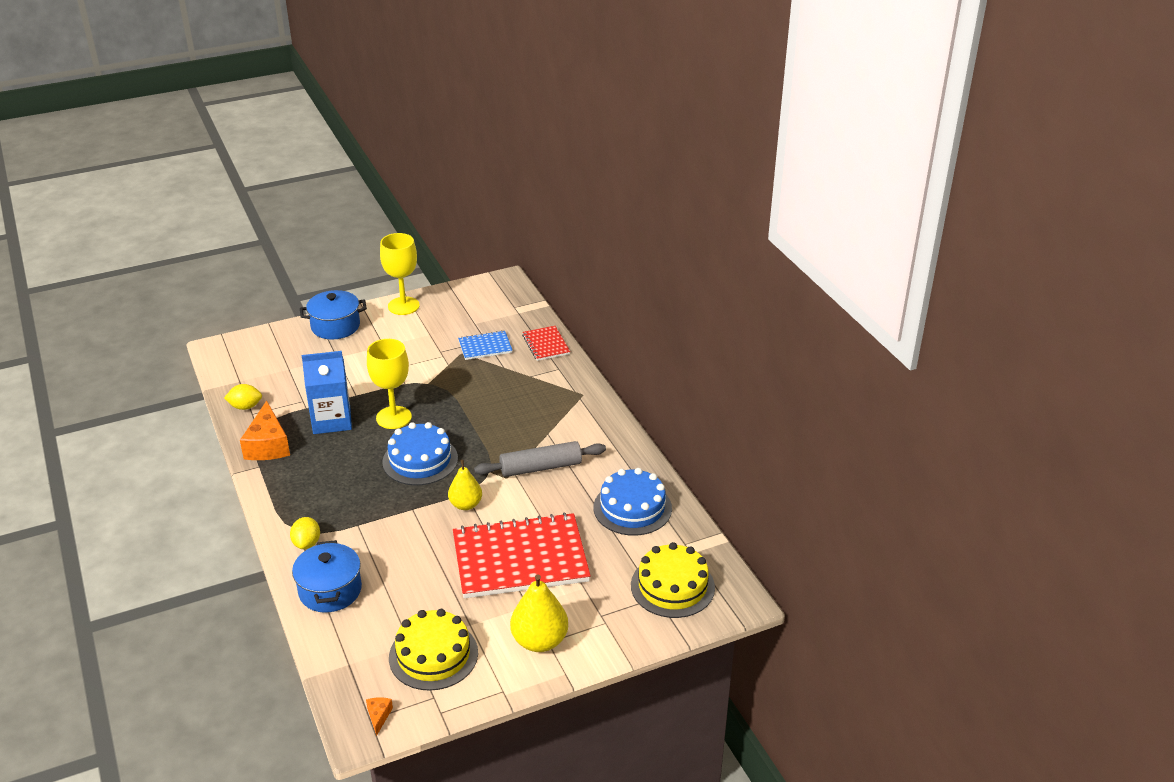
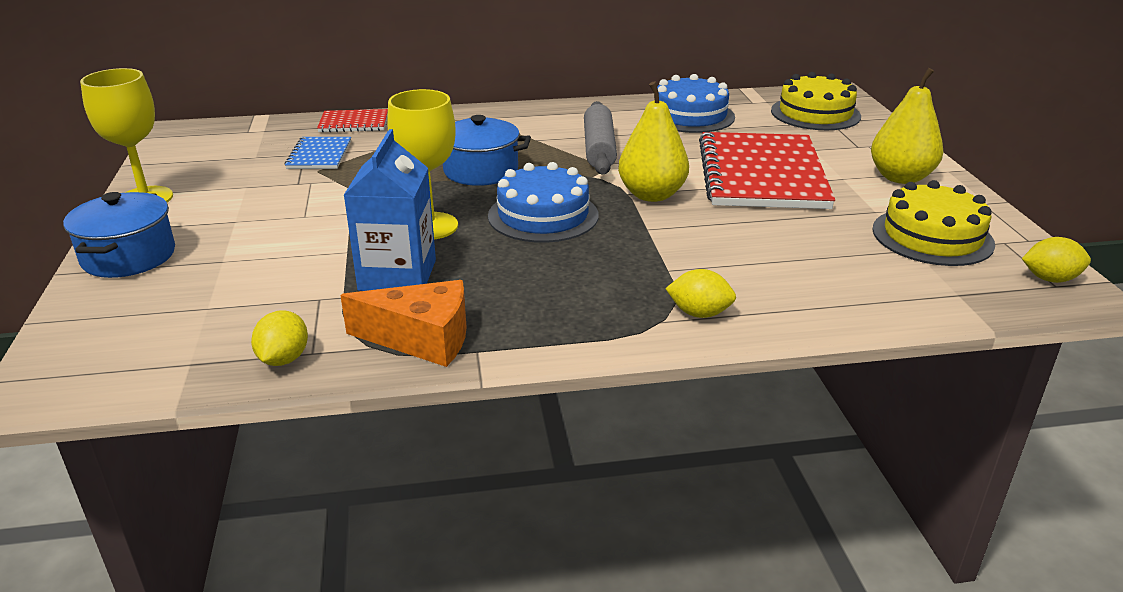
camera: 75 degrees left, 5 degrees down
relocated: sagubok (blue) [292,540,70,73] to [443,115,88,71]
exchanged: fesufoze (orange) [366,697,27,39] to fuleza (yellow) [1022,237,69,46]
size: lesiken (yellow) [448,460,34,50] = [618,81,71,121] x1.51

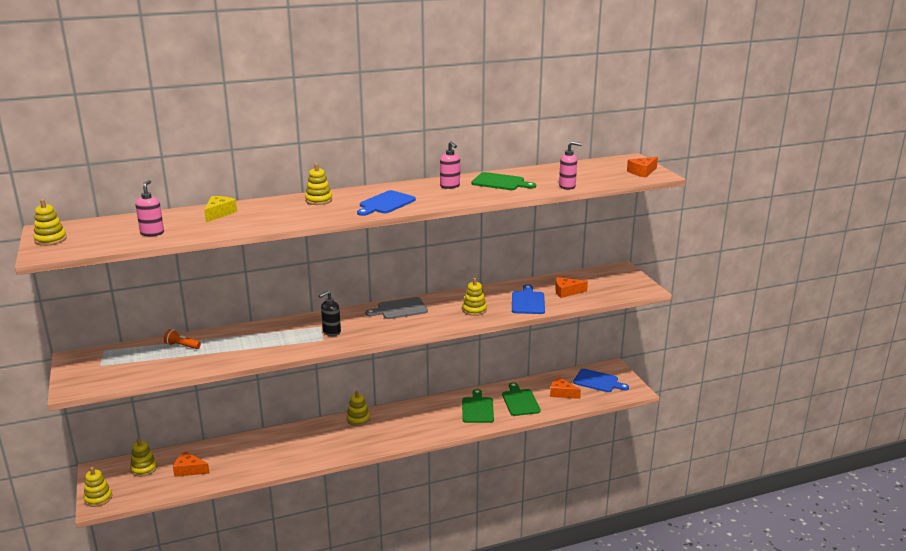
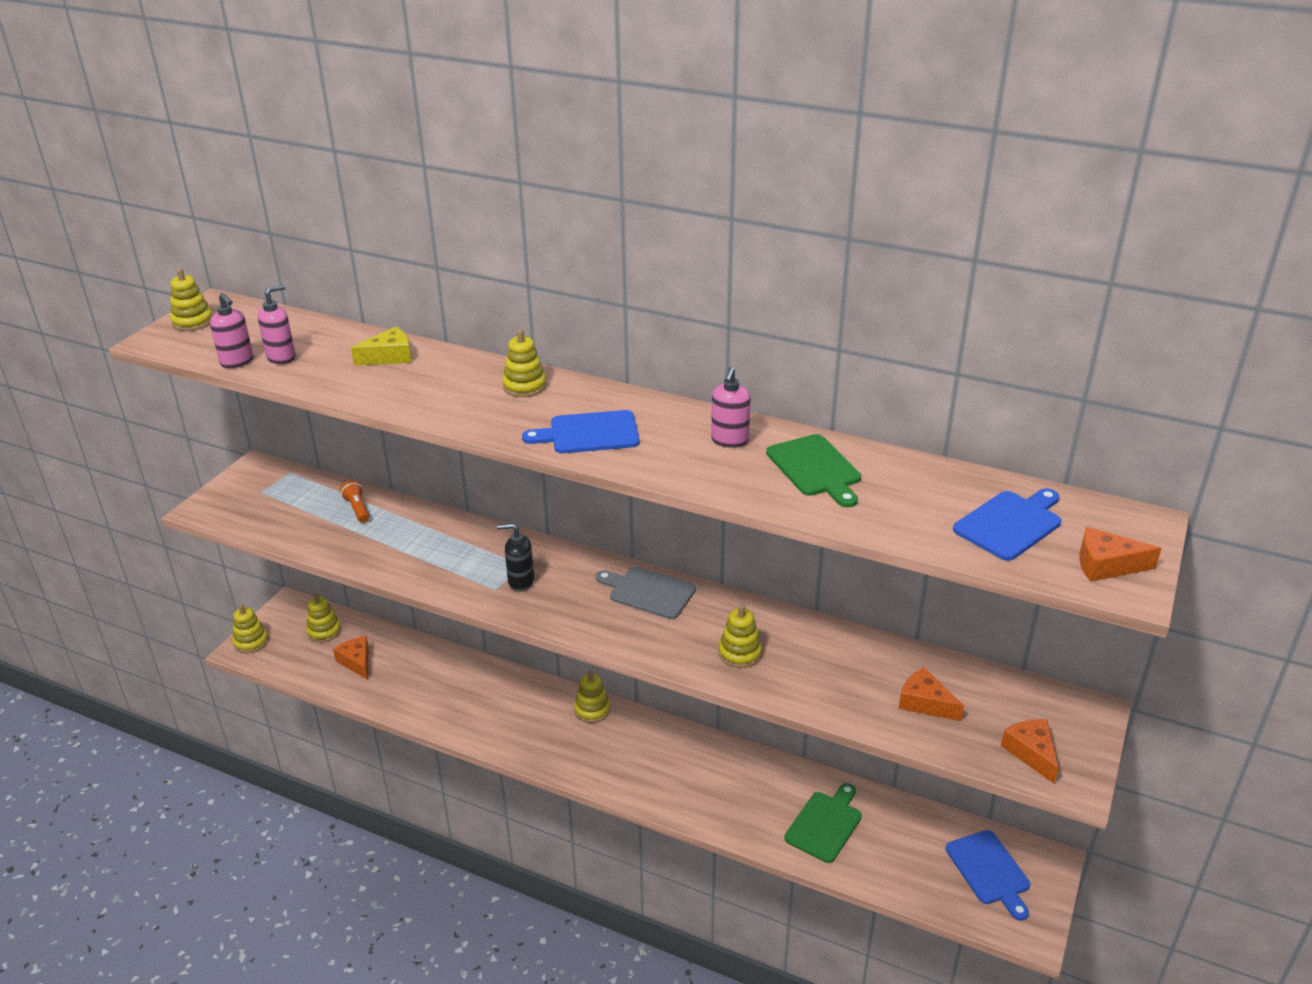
camera: 45 degrees right, 10 degrees up
missing: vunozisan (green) [462,389,32,34]
relocated: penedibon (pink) [559,141,23,49] to [210,293,43,75]; vunozisan (blue) [512,285,33,29] to [953,488,108,73]; fesufoze (orange) [550,377,31,22] to [1001,719,57,64]

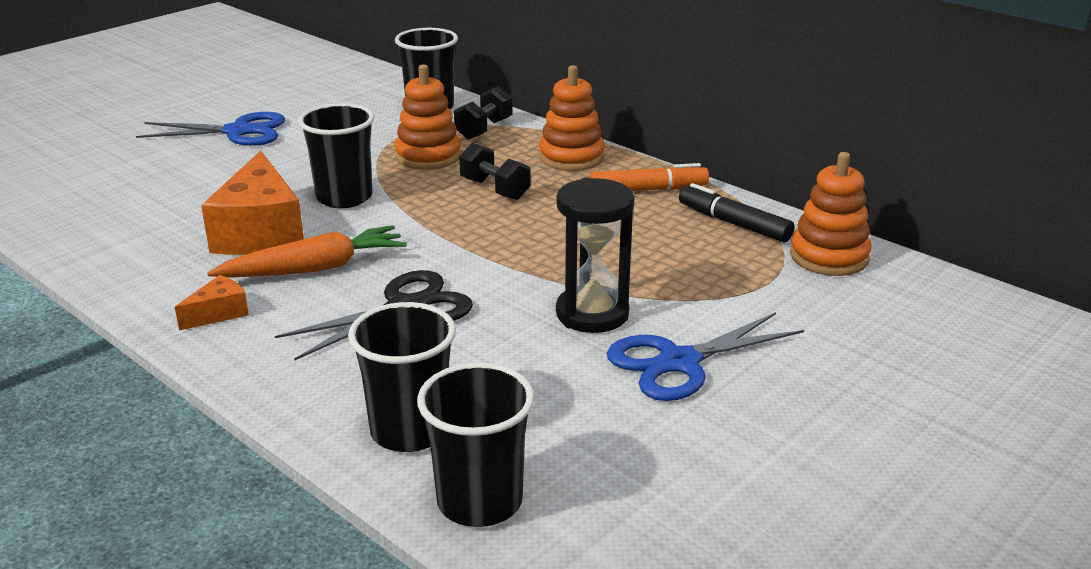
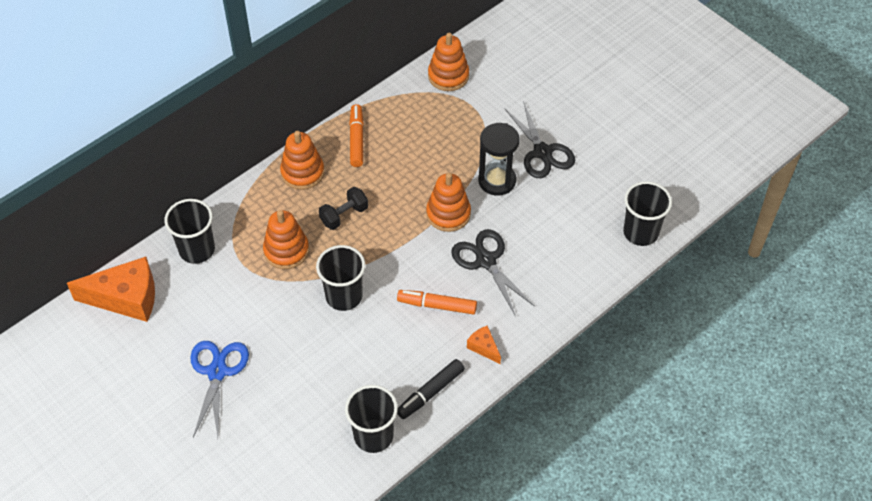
camera: 85 degrees left, 25 degrees up
missing: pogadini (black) [454,86,59,54]
appeared: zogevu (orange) [426,173,45,59]
relocated: fesufoze (orange) [201,151,103,104] to [67,257,88,65]; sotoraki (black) [679,183,116,59] to [397,359,68,60]; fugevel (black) [348,302,108,150] to [345,385,53,68]
exchanged: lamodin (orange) [207,225,200,53] to sotoraki (orange) [397,290,80,25]
colour: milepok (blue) [607,312,197,89] to milepok (black) [504,101,71,77]

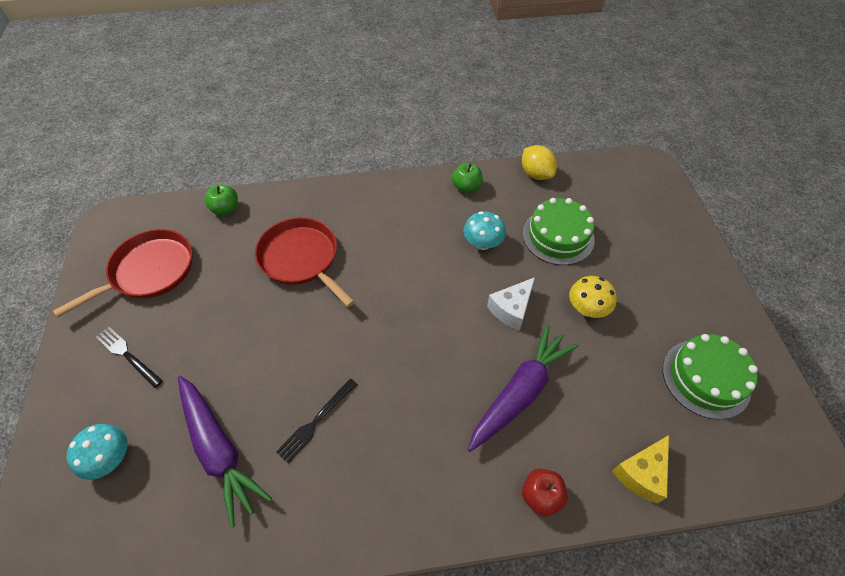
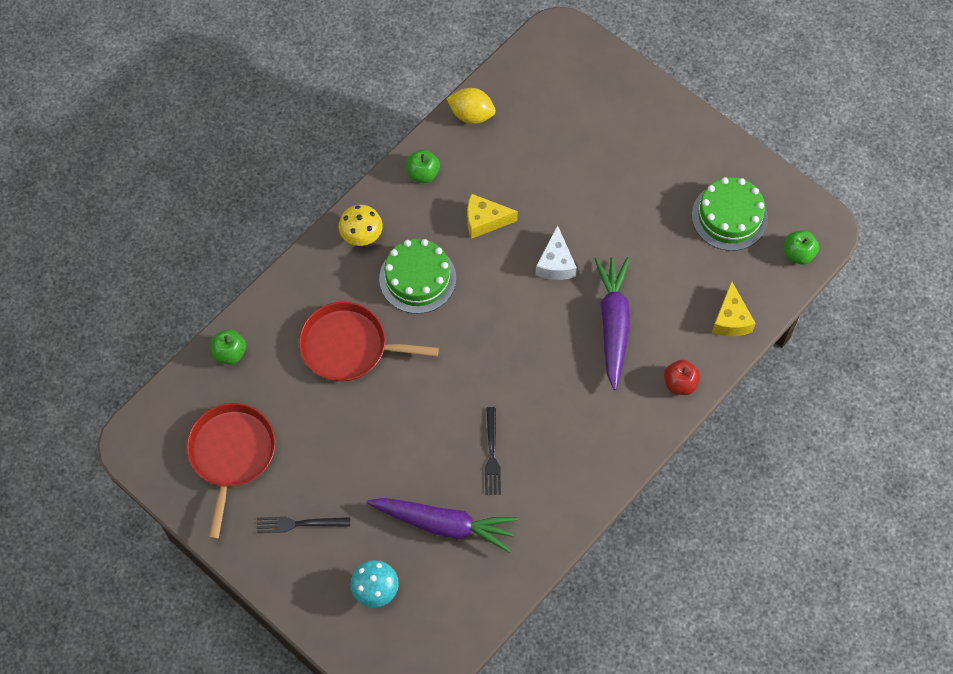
camera: 40 degrees left, 10 degrees up
appeared: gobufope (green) [784,230,35,35]
relocated: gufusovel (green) [523,198,72,67] to [379,239,77,75]; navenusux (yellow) [569,276,48,42] to [339,205,44,41]
exchanged: navenusux (turquoise) [463,211,43,39] to fesufoze (yellow) [467,194,51,45]

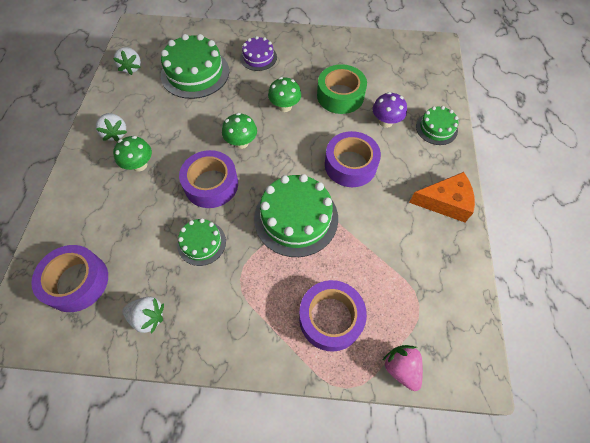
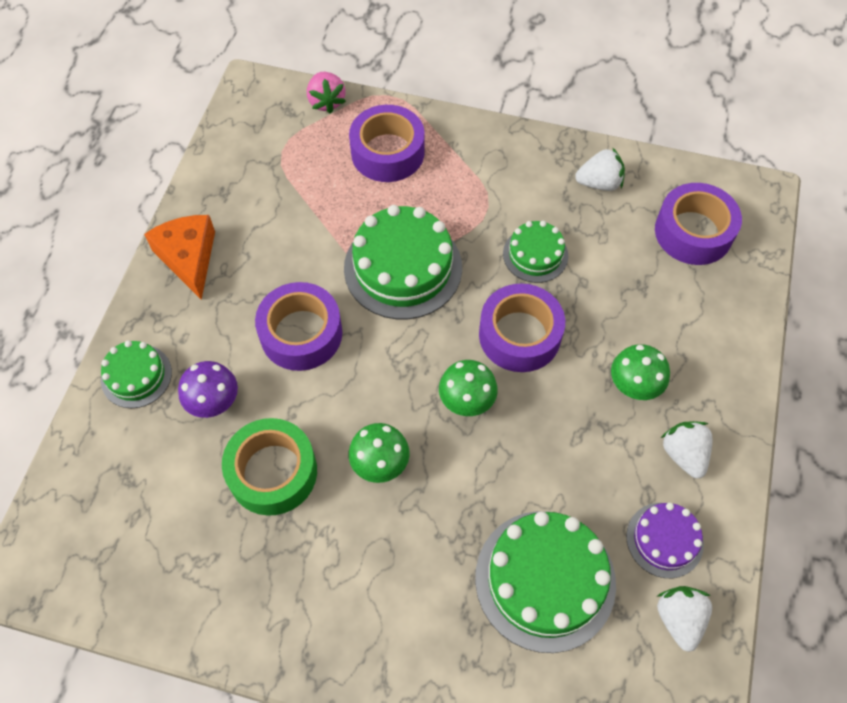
camera: 170 degrees left, 0 degrees up
relocated: gufusovel (purple) [240,36,37,35] to [626,503,78,75]
spun: fesufoze (orange) [409,172,66,50] = [144,215,71,85] 60 degrees clockwise; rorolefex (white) [122,296,42,38] = [575,147,50,44] 150 degrees clockwise

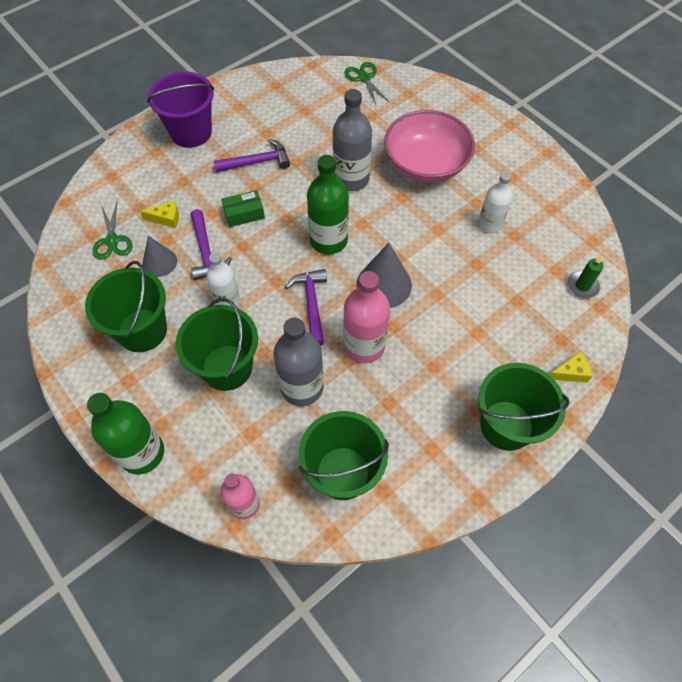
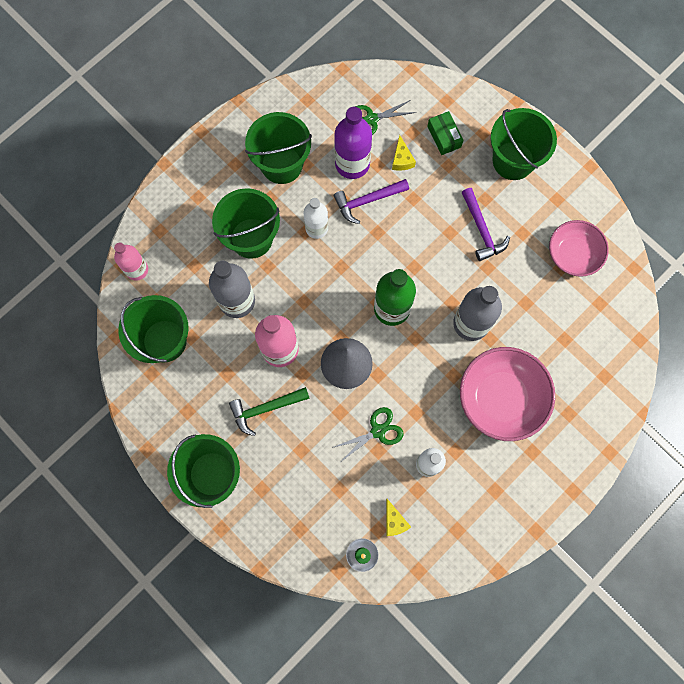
camera: 85 degrees right, 15 degrees up
missing: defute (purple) [285,269,42,77]; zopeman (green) [87,393,77,82]
appeared: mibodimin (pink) [549,220,60,57]; defute (green) [229,387,81,49]
relocated: milepok (green) [344,62,45,43] to [332,407,71,54]; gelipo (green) [221,190,44,37] to [427,111,36,44]; fesufoze (yellow) [550,352,43,31] to [386,499,25,37]
exchanged: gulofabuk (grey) [142,236,35,41] to zopeman (purple) [334,107,38,72]
colour: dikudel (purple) [147,71,67,77] to dikudel (green) [491,108,66,72]

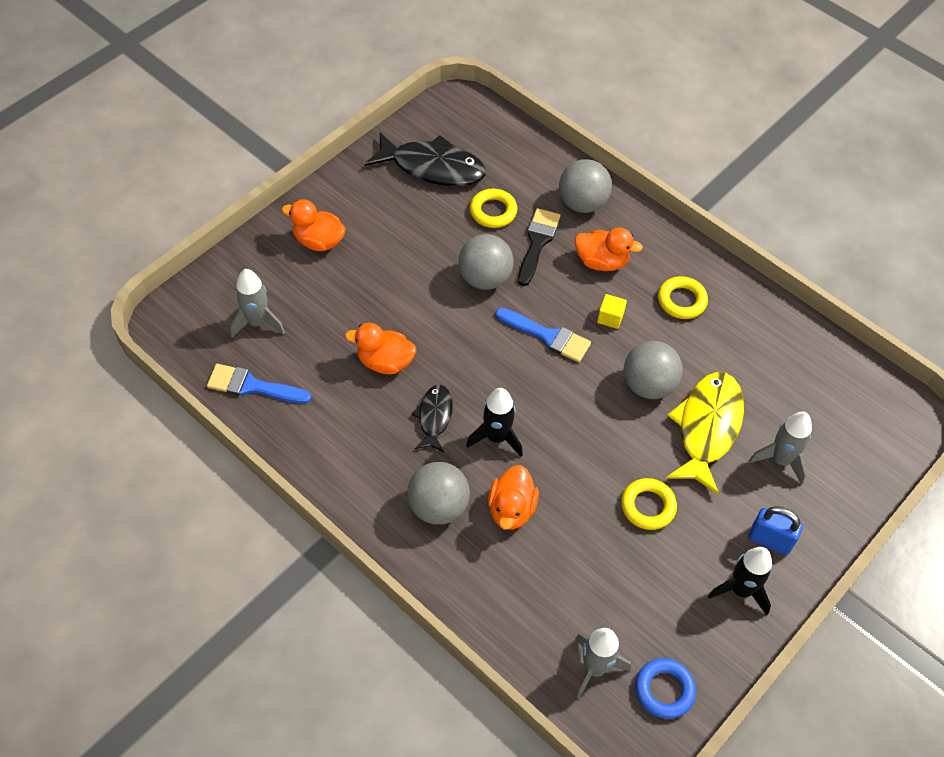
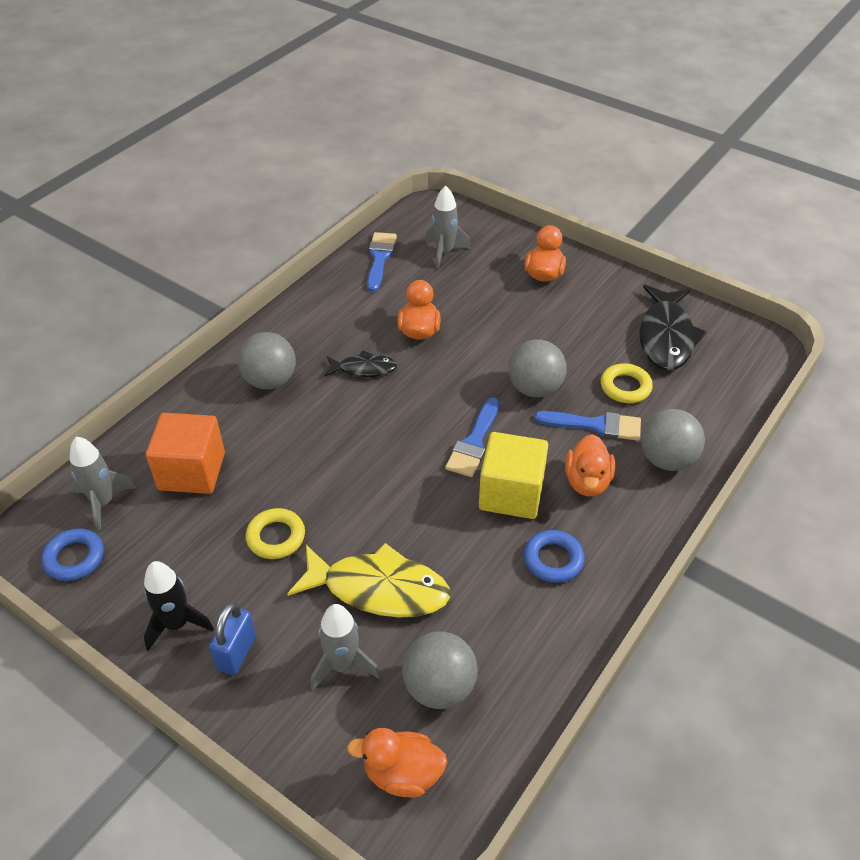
camera: 85 degrees right, 10 degrees down
missing: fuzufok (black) [466,388,57,69]
appeared: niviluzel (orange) [146,413,79,81]
relocated: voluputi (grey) [624,341,59,58] to [402,631,76,78]; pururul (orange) [488,465,51,65] to [347,728,100,69]
colour: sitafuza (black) [518,208,42,78] to sitafuza (blue) [534,411,107,30]; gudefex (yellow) [658,276,50,43] to gudefex (blue) [524,530,60,53]
size: niviluzel (yellow) [597,294,30,35] = [479,432,69,87] x2.29

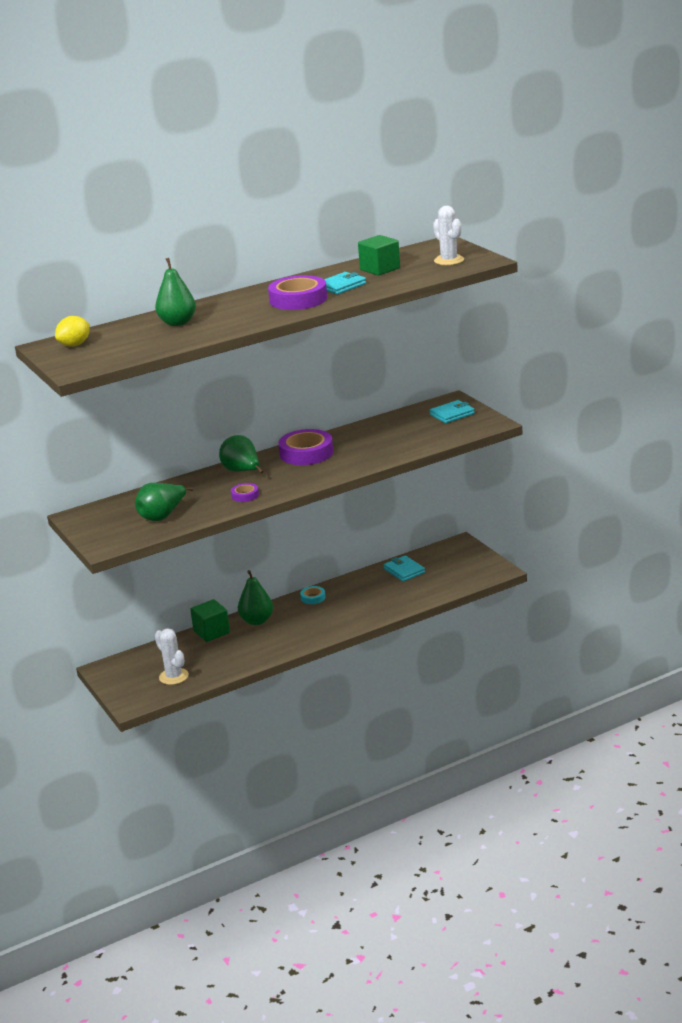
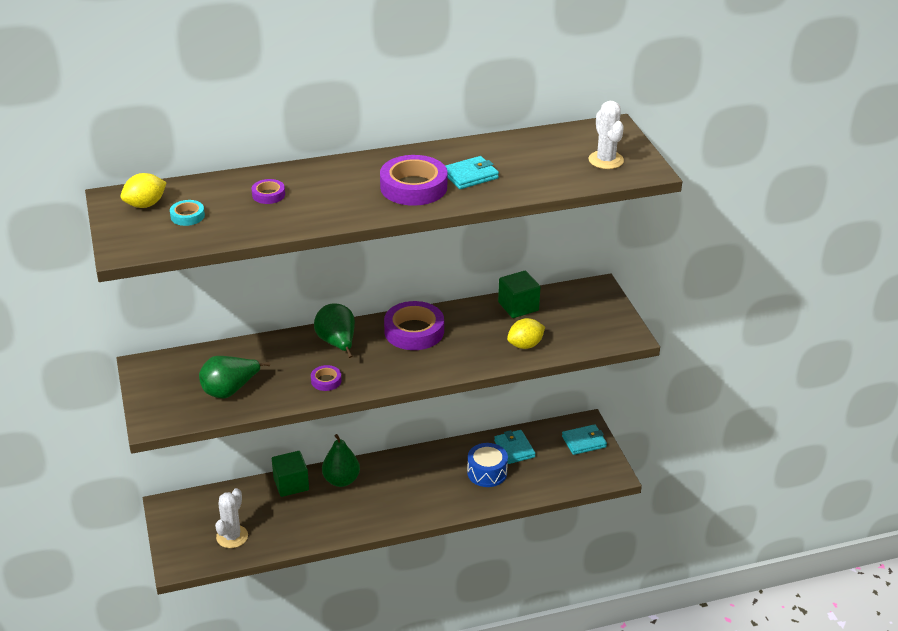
camera: 10 degrees right, 10 degrees up
appeared: fuleza (yellow) [507,318,38,31]; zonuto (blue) [467,443,41,44]
relocated: niviluzel (green) [358,235,42,41] to [498,271,43,47]; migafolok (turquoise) [429,400,46,23] to [562,424,45,31]; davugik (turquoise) [300,586,25,18] to [170,200,35,26]
exchanged: lesiken (green) [155,258,41,68] to davugik (purple) [252,179,33,25]
spun: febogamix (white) [155,628,34,57] = [215,488,33,60] 45 degrees clockwise

